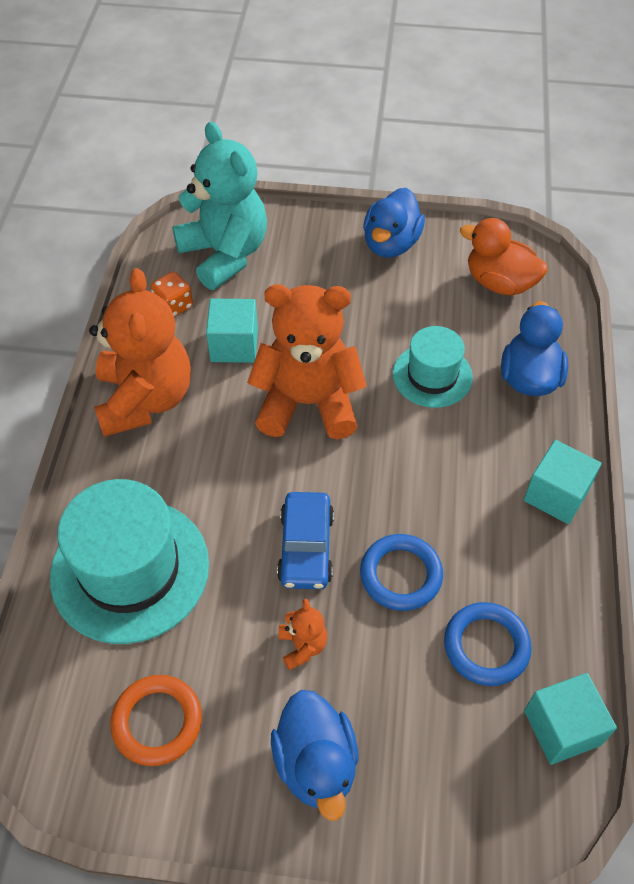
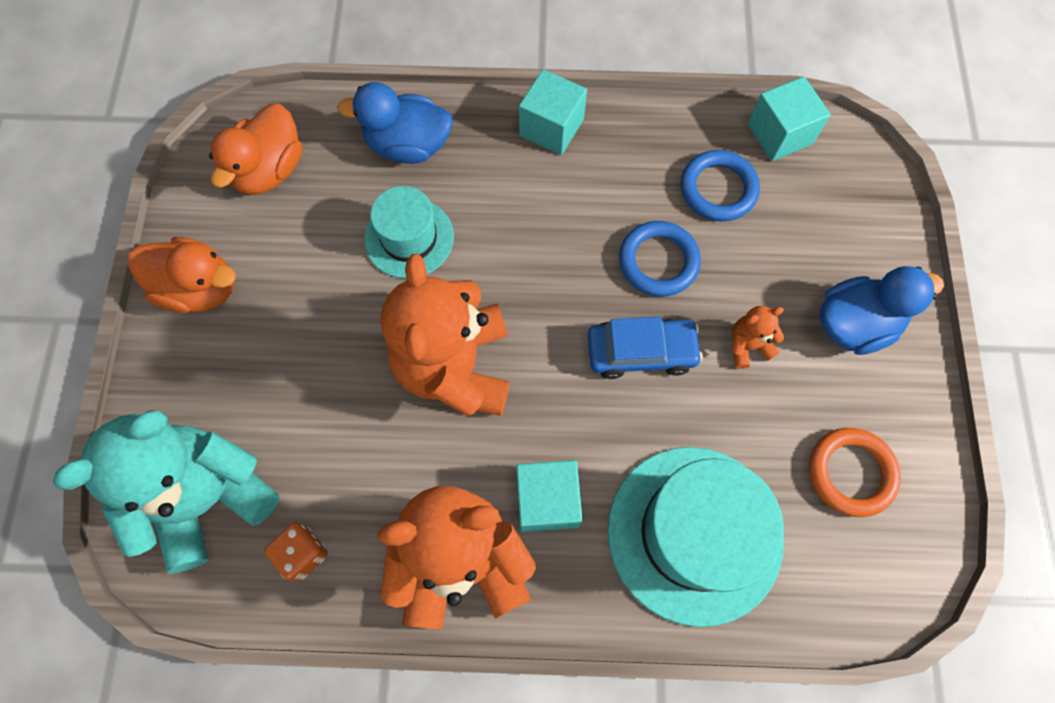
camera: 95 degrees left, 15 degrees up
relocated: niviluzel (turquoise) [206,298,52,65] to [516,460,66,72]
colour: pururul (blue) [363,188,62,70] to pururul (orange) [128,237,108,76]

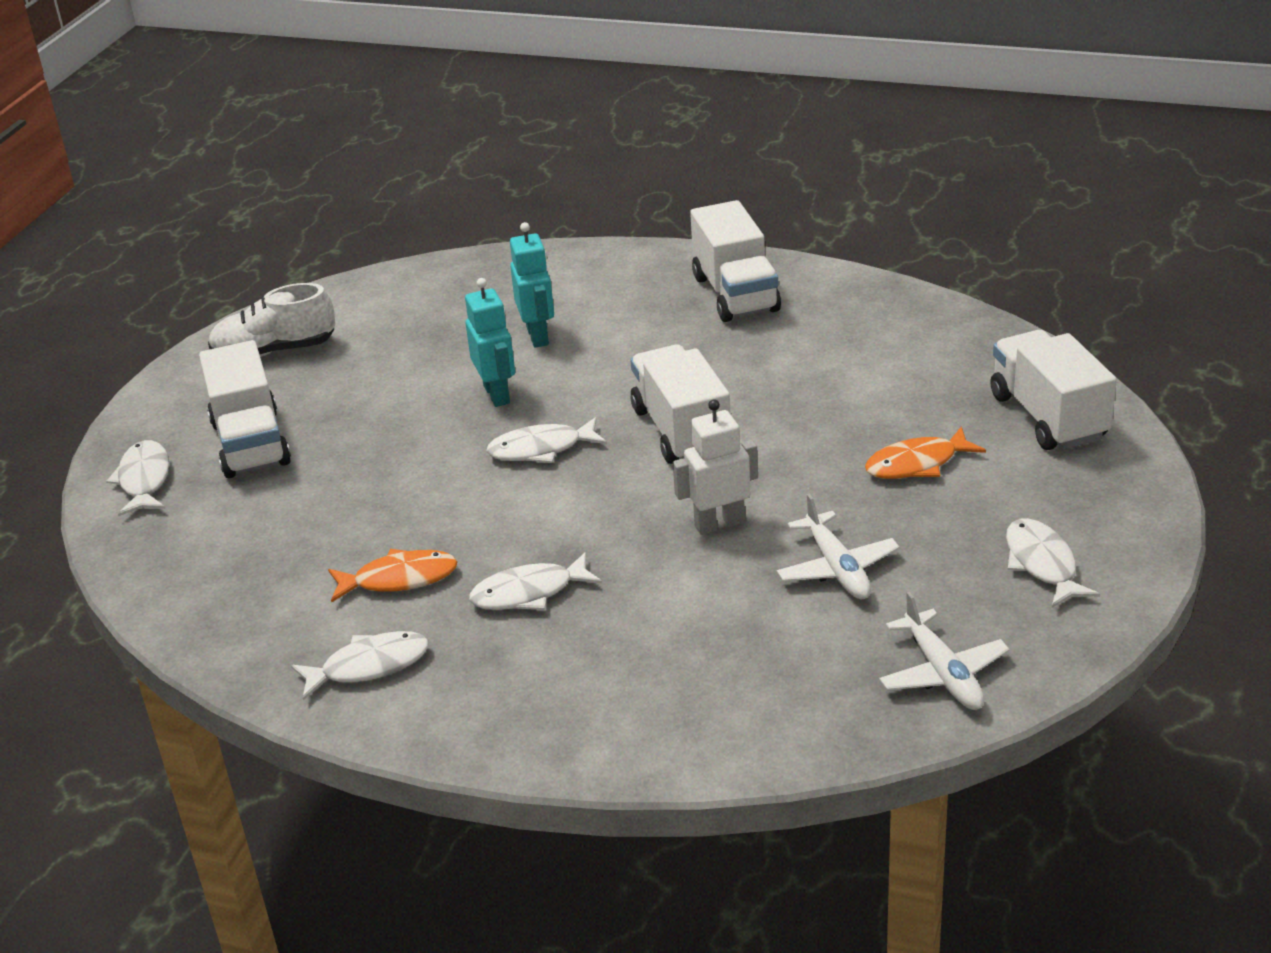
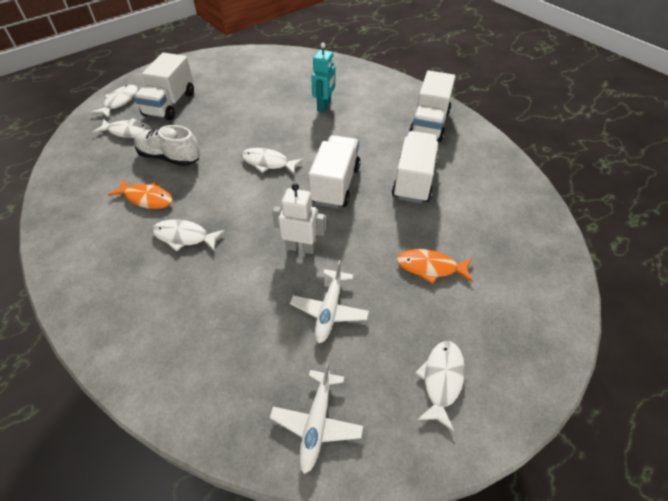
camera: 30 degrees right, 15 degrees up
missing: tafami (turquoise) [465,278,50,129]
relocated: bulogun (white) [208,283,127,74] to [134,125,66,41]; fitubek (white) [990,330,127,120] to [392,131,46,72]; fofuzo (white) [291,631,138,69] to [93,118,59,20]

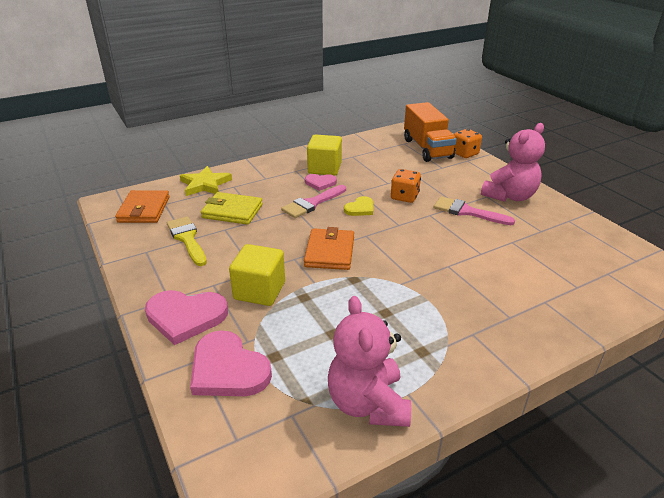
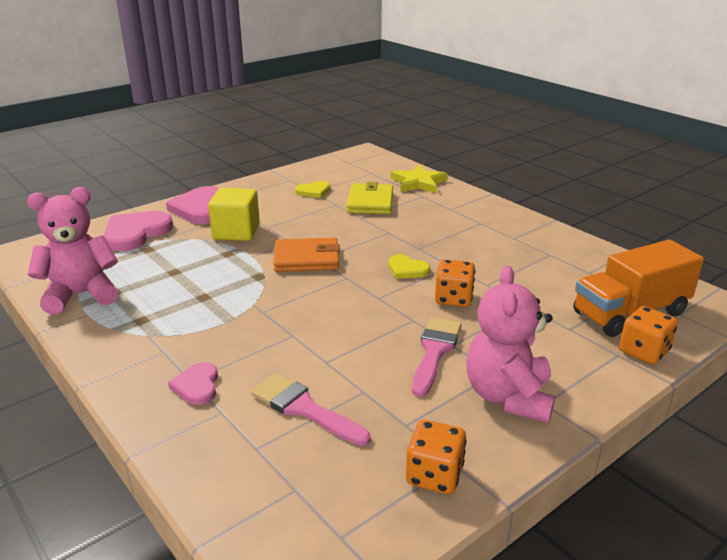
camera: 80 degrees right, 5 degrees down
missing: niviluzel (yellow) [307,134,35,42]; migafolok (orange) [115,190,55,33]
appeared: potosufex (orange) [406,420,61,74]
relocated: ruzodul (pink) [305,174,32,17] to [168,362,50,43]; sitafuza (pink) [281,185,65,33] to [251,373,119,73]
exchanged: sitafuza (yellow) [167,216,40,50] to ruzodul (yellow) [295,181,35,17]
spun: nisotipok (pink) [481,123,64,79] = [466,266,89,157] 60 degrees clockwise

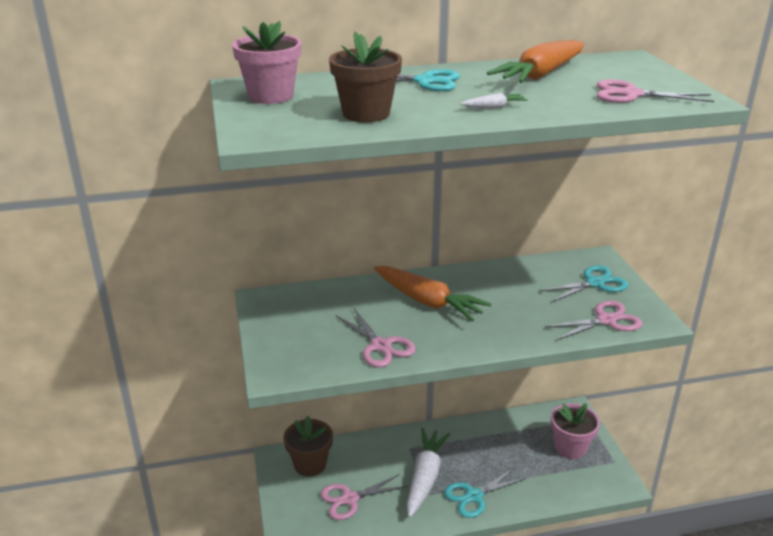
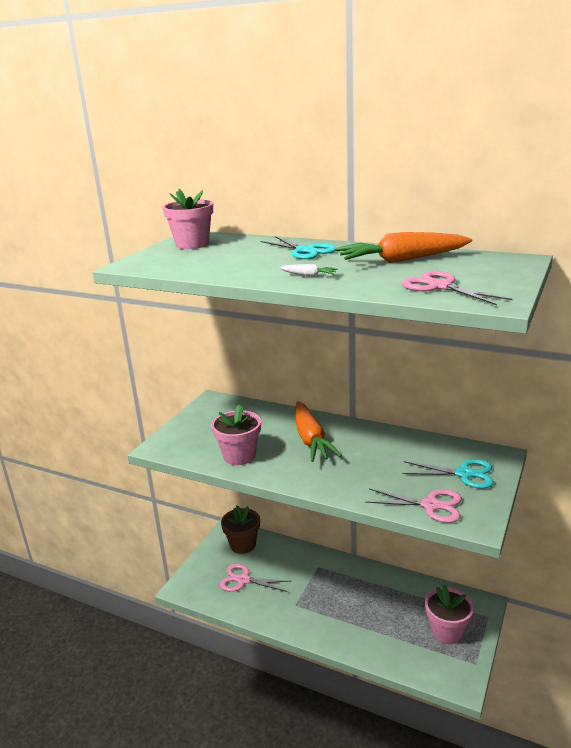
camera: 40 degrees right, 5 degrees down
missing: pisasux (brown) [329,31,73,91]; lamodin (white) [407,428,43,89]; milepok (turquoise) [444,468,82,50]
exchanged: milepok (pink) [336,308,80,60] to pisasux (pink) [211,405,50,60]

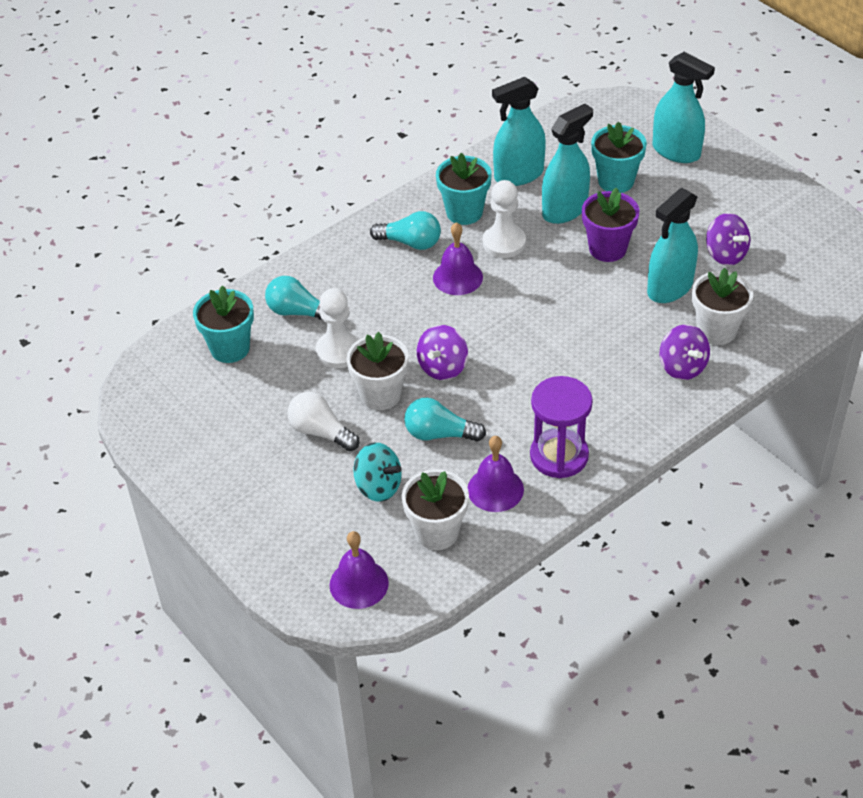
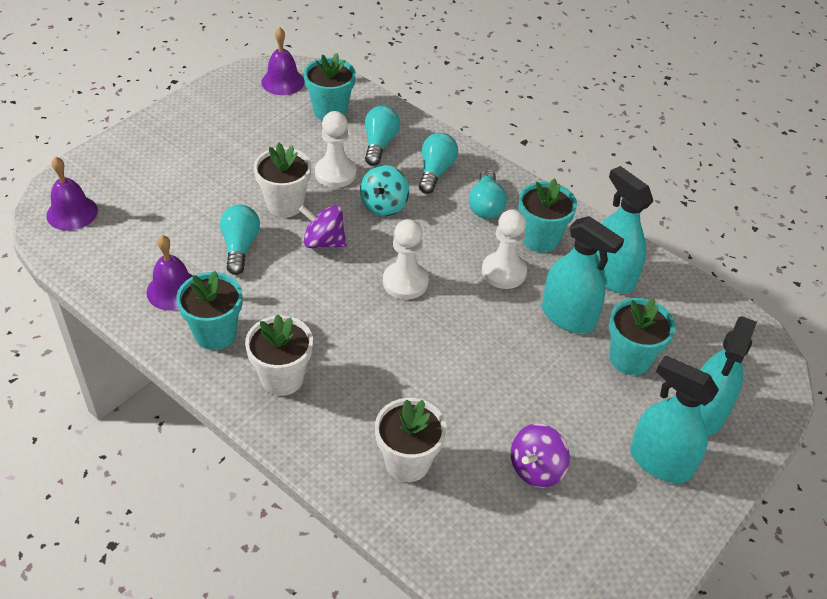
camera: 75 degrees right, 0 degrees up
missing: pisasux (purple) [582,187,57,75]; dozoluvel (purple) [660,324,50,56]; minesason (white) [288,392,71,59]
appeared: minesason (turquoise) [419,133,39,61]; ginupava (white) [383,219,46,81]
relocated: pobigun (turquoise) [647,188,51,115] to [630,355,89,128]; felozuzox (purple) [433,222,50,73] to [261,27,44,68]; dozoluvel (turquoise) [354,443,48,59] to [360,165,49,51]; pisasux (white) [402,469,67,81] to [245,315,68,81]
exchanged: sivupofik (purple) [530,376,63,102] to pisasux (turquoise) [176,271,66,79]

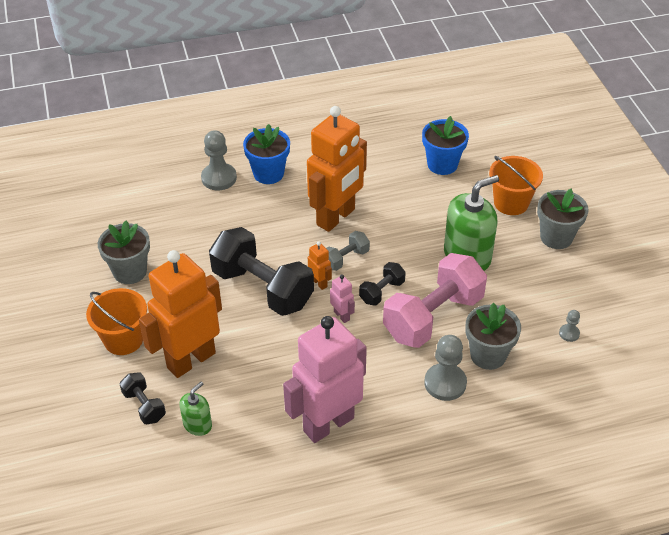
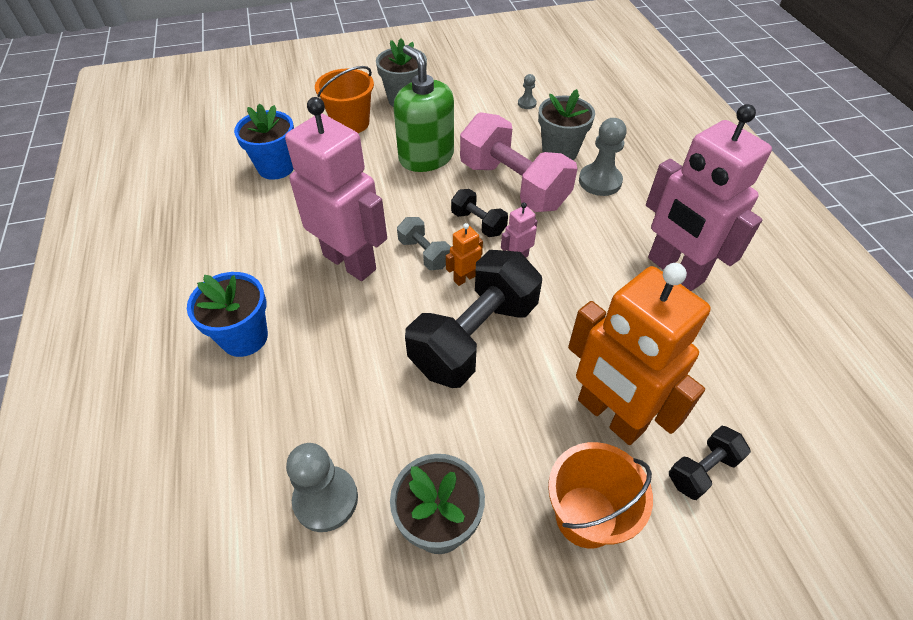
camera: 90 degrees left, 5 degrees up
missing: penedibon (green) [179,382,33,54]
relocated: ginupava (grey) [201,130,36,60] to [286,443,72,89]
colour: tafami (orange) [307,106,60,126] to tafami (pink) [285,97,102,184]

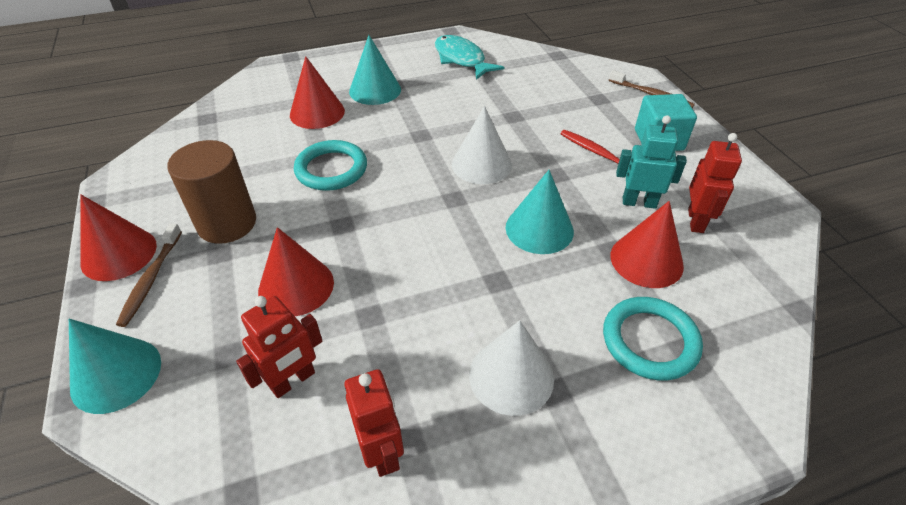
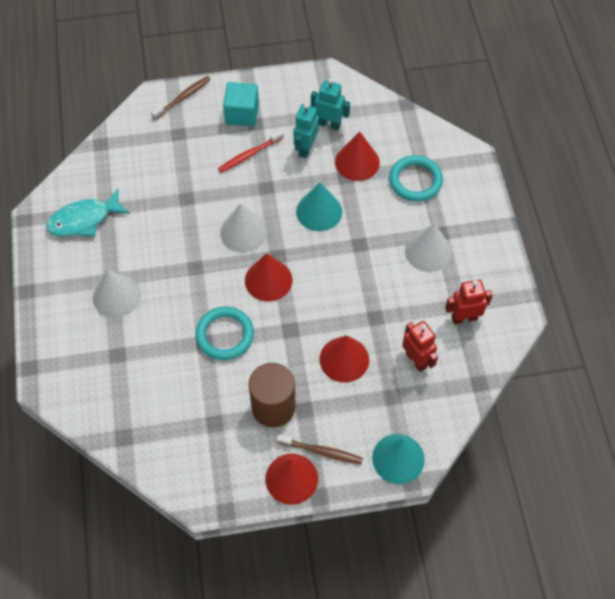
camera: 80 degrees left, 15 degrees up
relocated: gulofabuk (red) [290,56,55,73] to [245,253,47,48]
colour: gulofabuk (turquoise) [349,35,52,70] to gulofabuk (white) [93,270,48,48]; tafami (red) [688,133,54,100] to tafami (turquoise) [311,79,39,52]

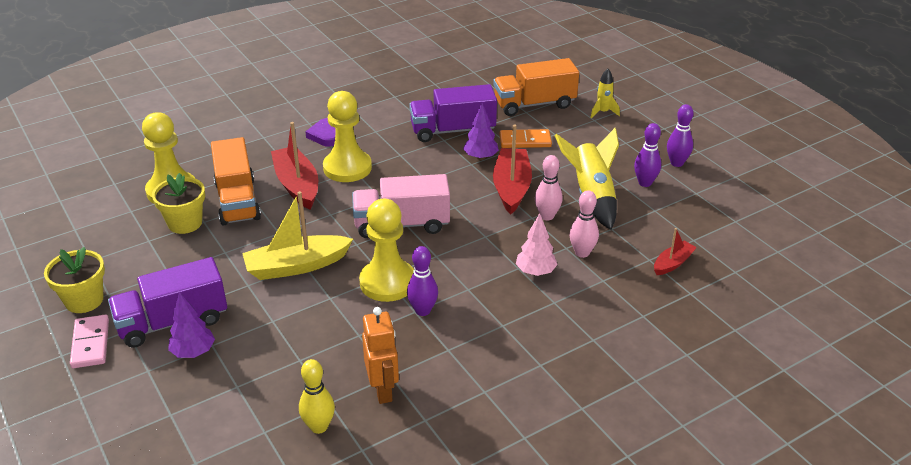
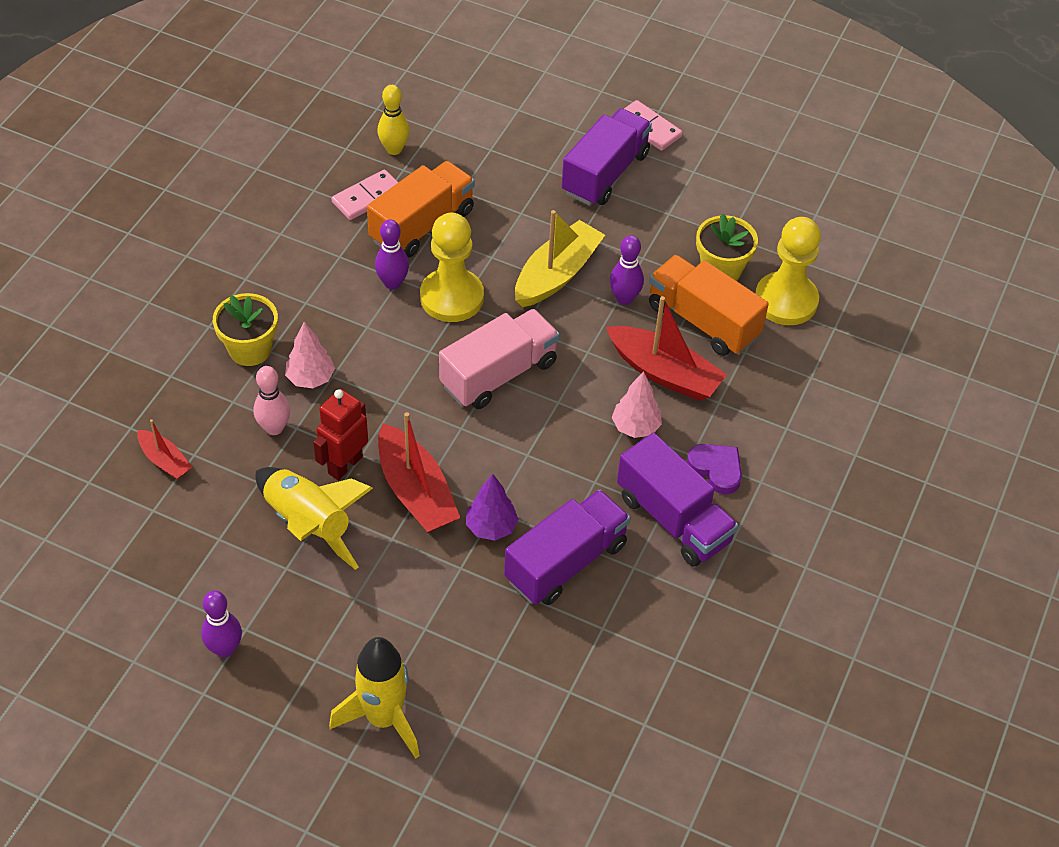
camera: 145 degrees right, 15 degrees up
missing: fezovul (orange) [499,129,53,19]; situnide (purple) [168,292,47,66]
appeared: fitubek (purple) [617,433,121,133]
relocated: fitubek (orange) [493,58,86,58] to [367,161,108,97]; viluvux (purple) [634,123,27,64] to [610,235,34,70]; pisasux (yellow) [44,247,61,66] to [213,293,65,73]
exchanged: ginupava (yellow) [323,91,49,91] to situnide (pink) [612,371,50,67]; viluvux (pink) [535,155,28,65] to tafami (red) [313,389,55,91]; tafami (orange) [362,307,37,97] to fezovul (pink) [331,169,67,51]
spun: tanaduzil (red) [654,228,43,47] = [137,419,56,60] 60 degrees counterclockwise
size: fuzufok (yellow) [590,69,30,49] = [329,637,91,122] x1.89

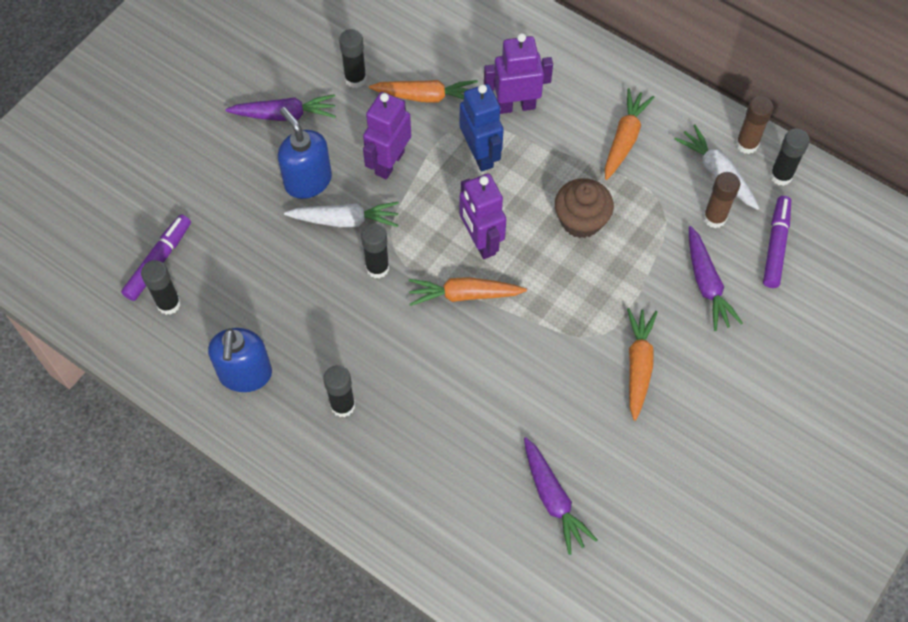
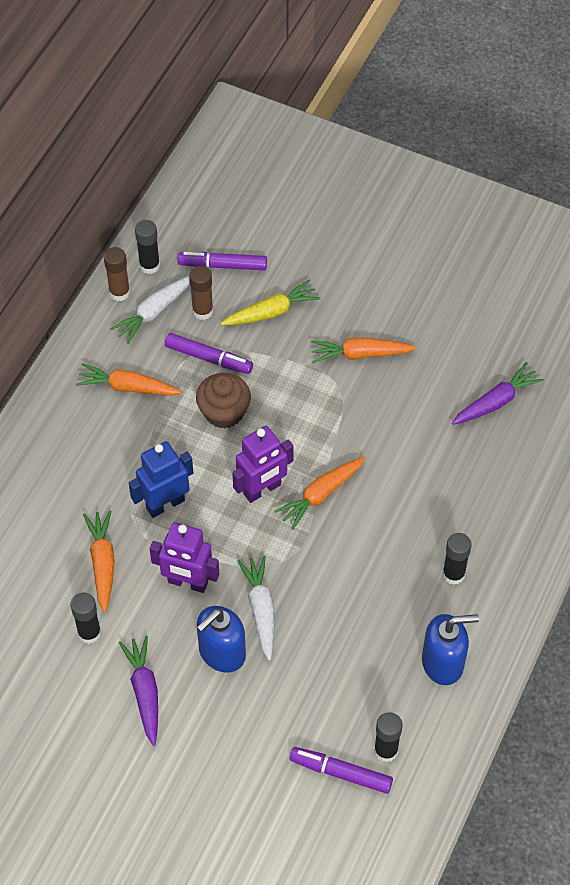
camera: 100 degrees left, 5 degrees down
missing: tafami (purple) [484,33,69,81]; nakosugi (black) [361,223,28,56]
appeared: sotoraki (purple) [165,333,88,41]
colour: lamodin (purple) [689,226,54,105] to lamodin (yellow) [220,280,100,45]
spun: lamodin (orange) [409,277,118,29] = [274,457,91,73] 60 degrees clockwise

